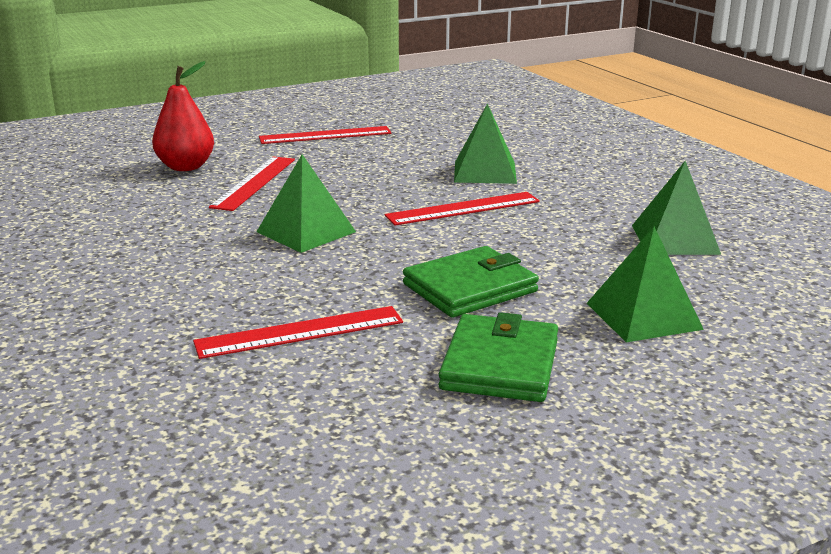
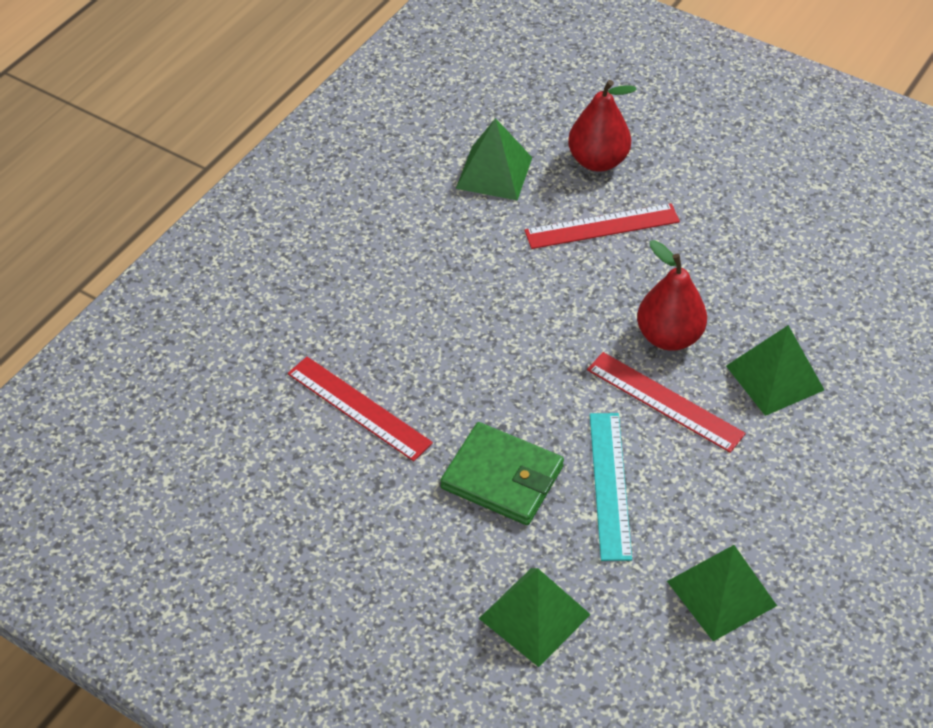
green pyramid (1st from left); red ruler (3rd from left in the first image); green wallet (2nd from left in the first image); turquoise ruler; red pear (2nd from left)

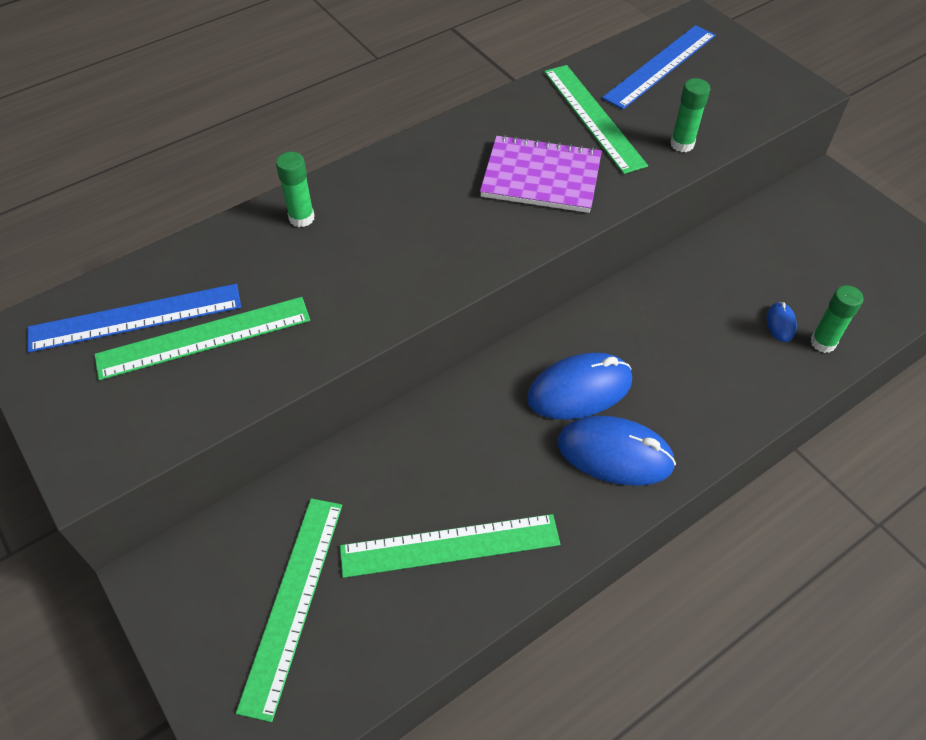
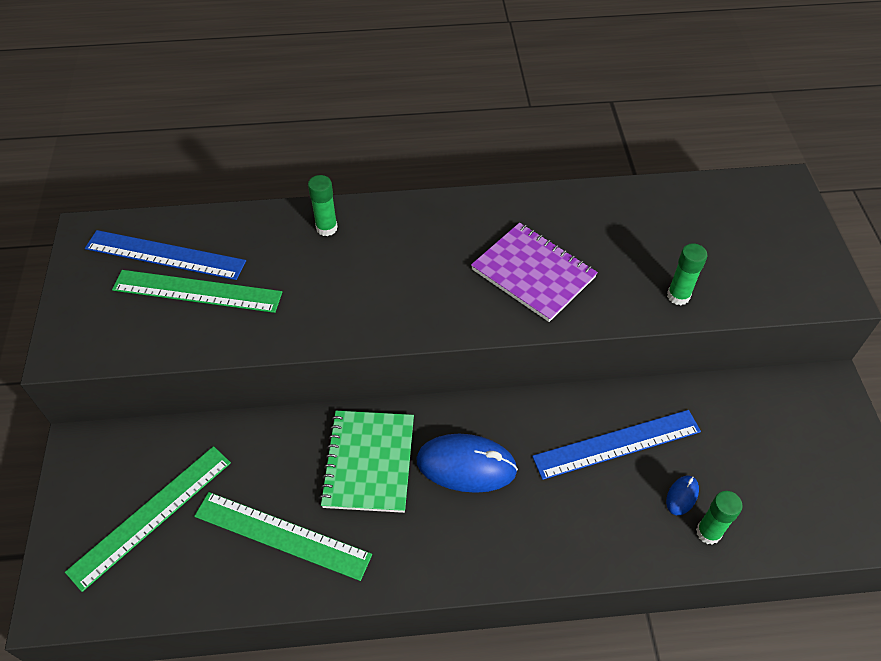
green ruler (4th from left in the first image); blue mouse (2nd from left in the first image); blue ruler (2nd from left); green notebook

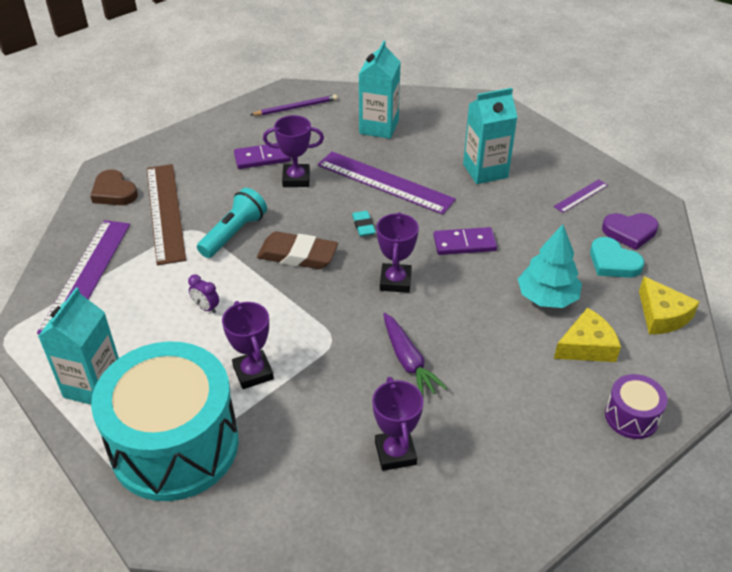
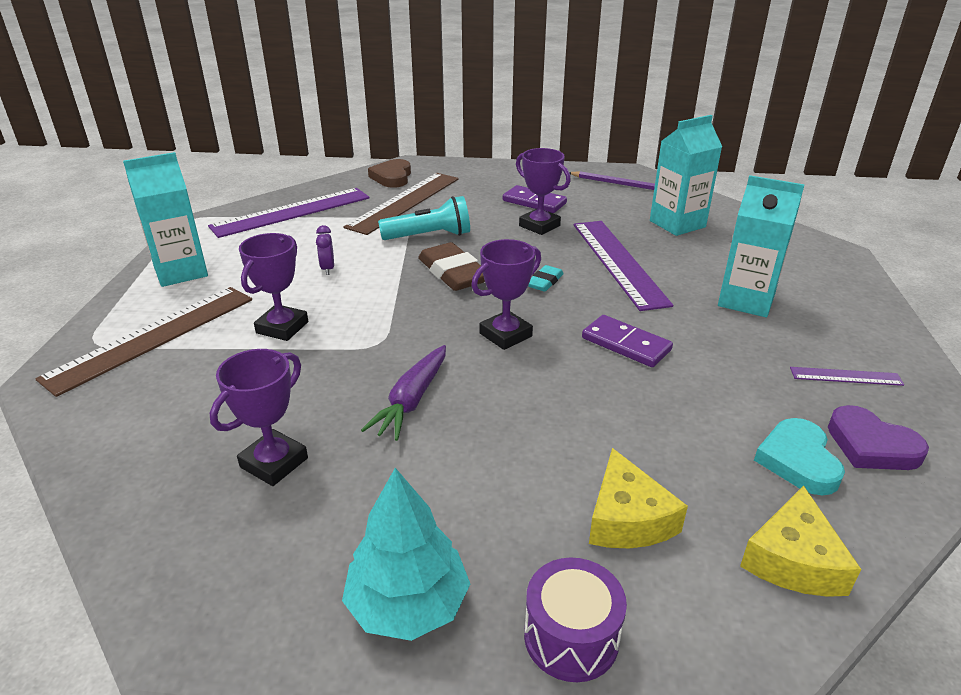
brown ruler (1st from left); turquoise tree; yellow cheese (1st from left)

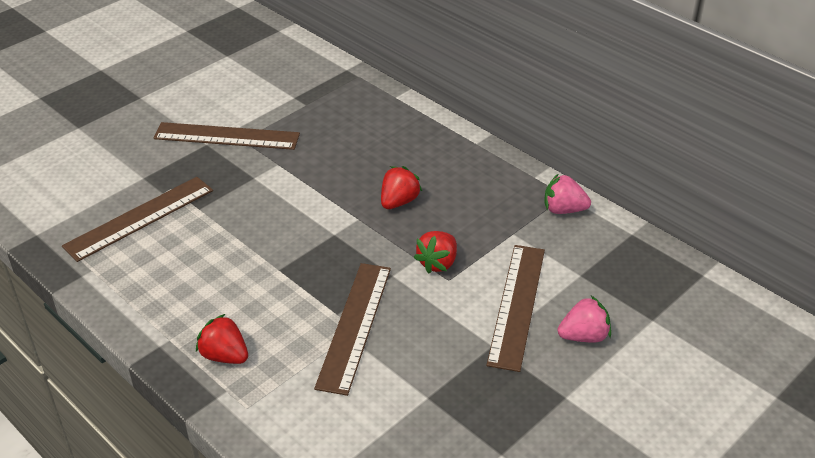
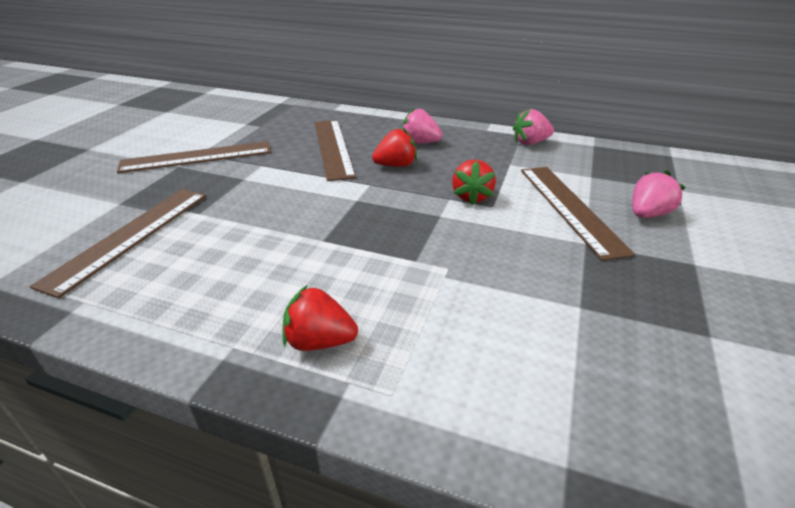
brown ruler (3rd from left); red strawberry (2nd from left); pink strawberry (1st from left)

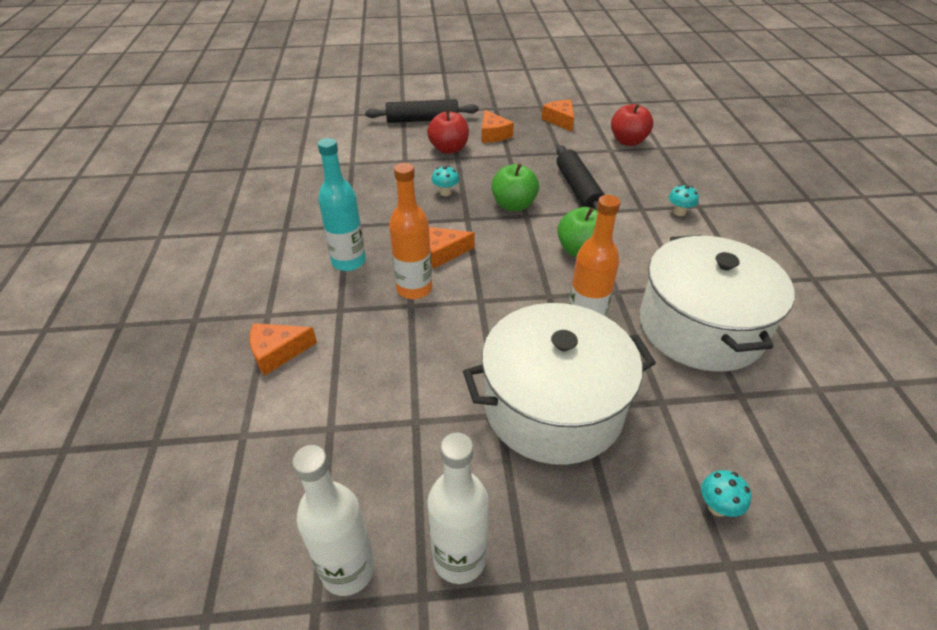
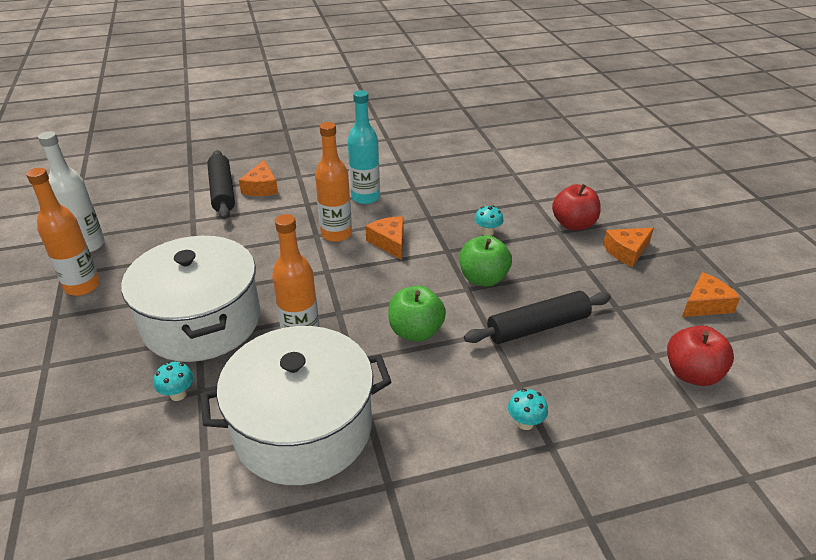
orange cheese (1st from left); black rolling pin (1st from left); orange bottle (1st from left); turquoise mushroom (1st from left)

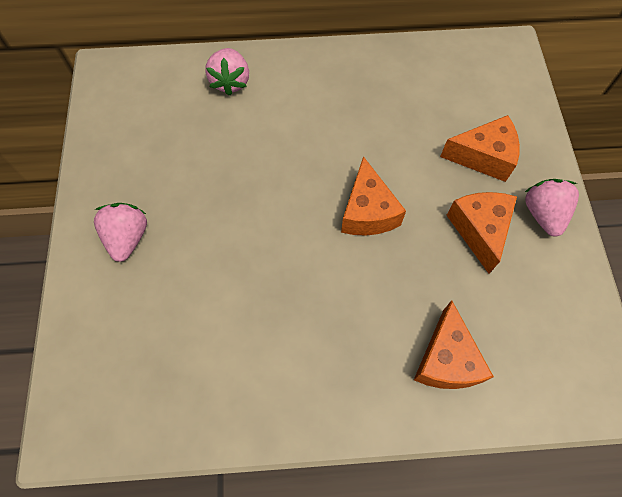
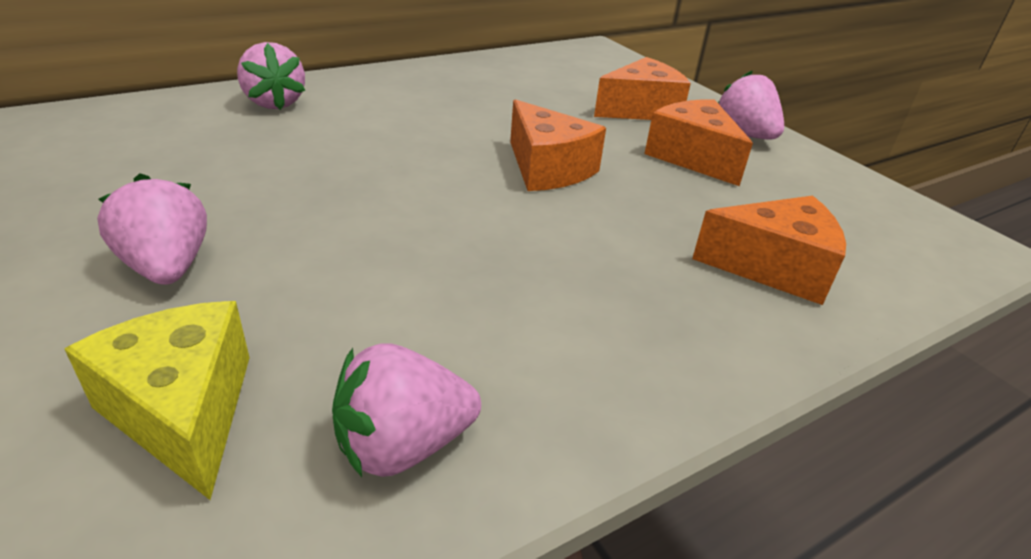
orange cheese (4th from left); yellow cheese; pink strawberry (3rd from left)

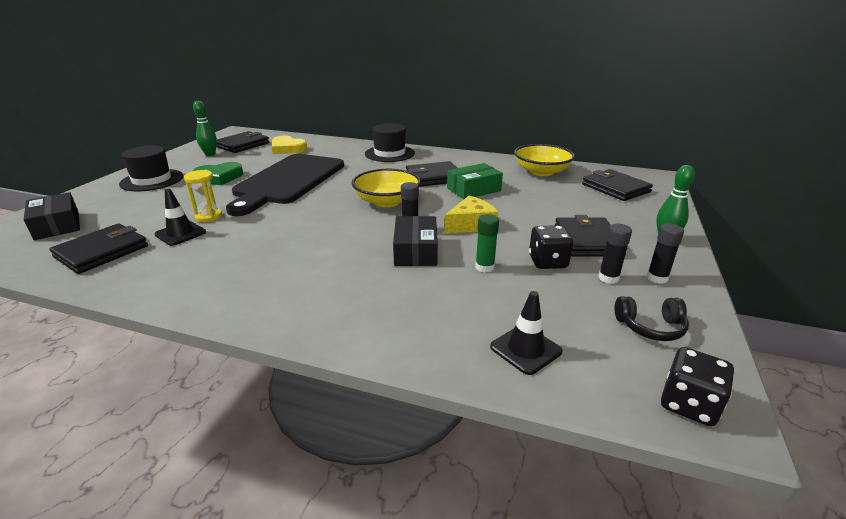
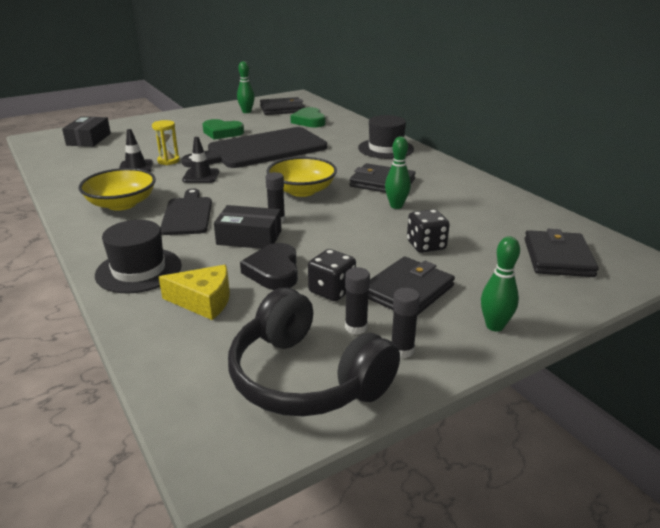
black wallet (1st from left in the first image); black hat (1st from left); green heart (2nd from left); black box (2nd from left); yellow cheese; green bowling pin (2nd from left); black heart; black traffic cone (2nd from left); yellow bowl (1st from left); black headphones; black dice (2nd from left); black cutting board (1st from left)

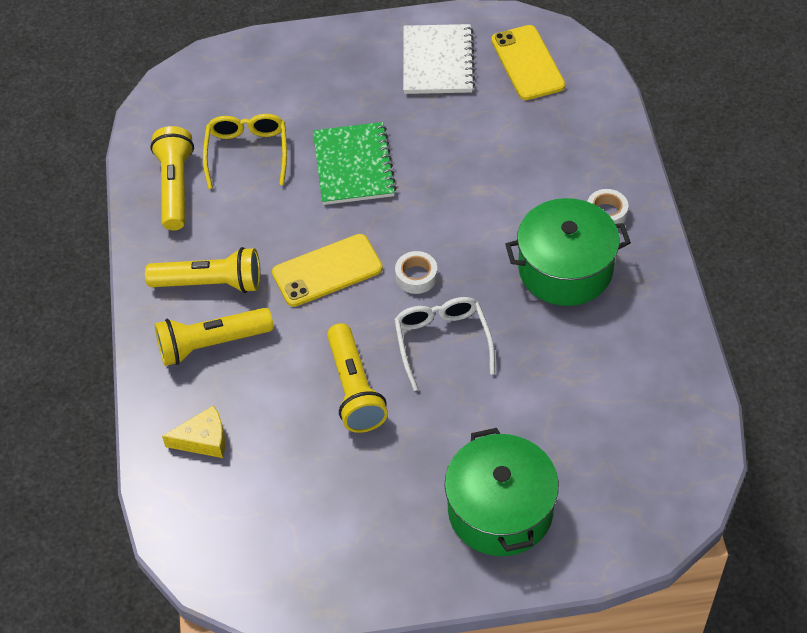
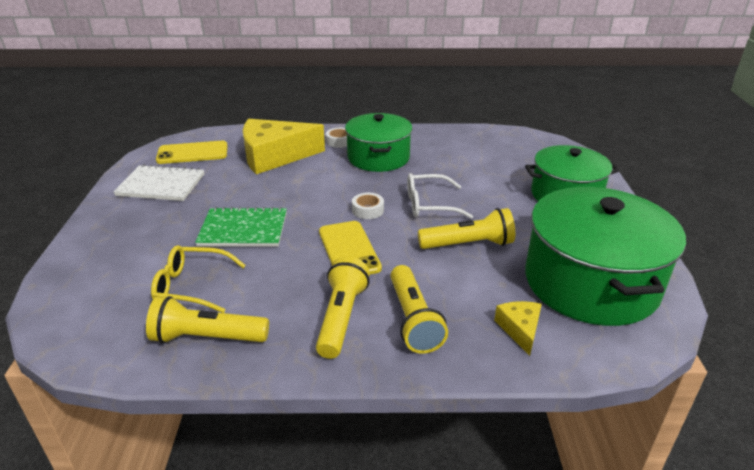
yellow cheese (1st from left); green pot (3rd from left)

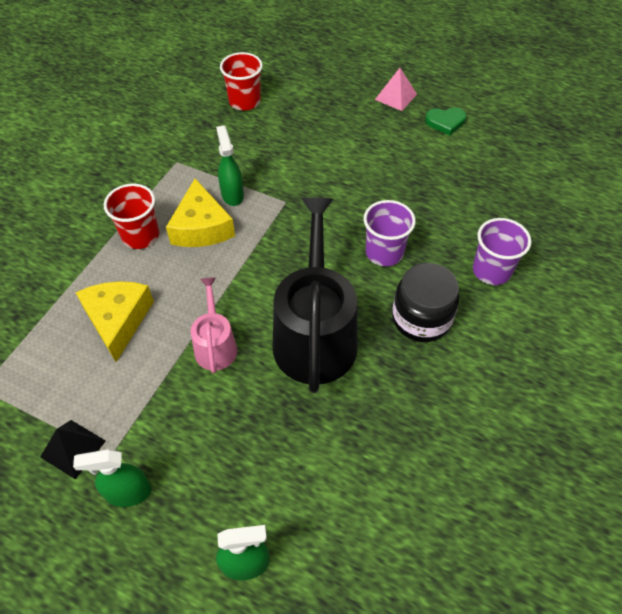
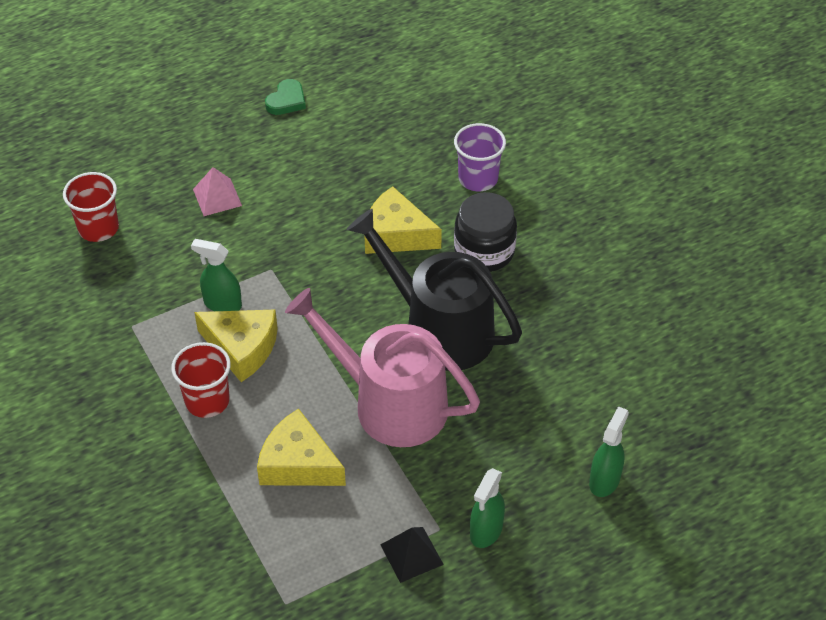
pink watering can; yellow cheese (3rd from left); pink pyramid

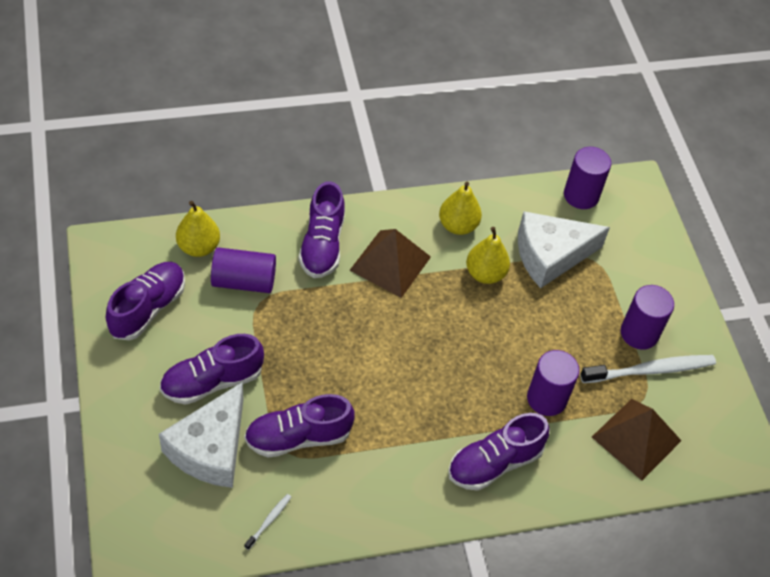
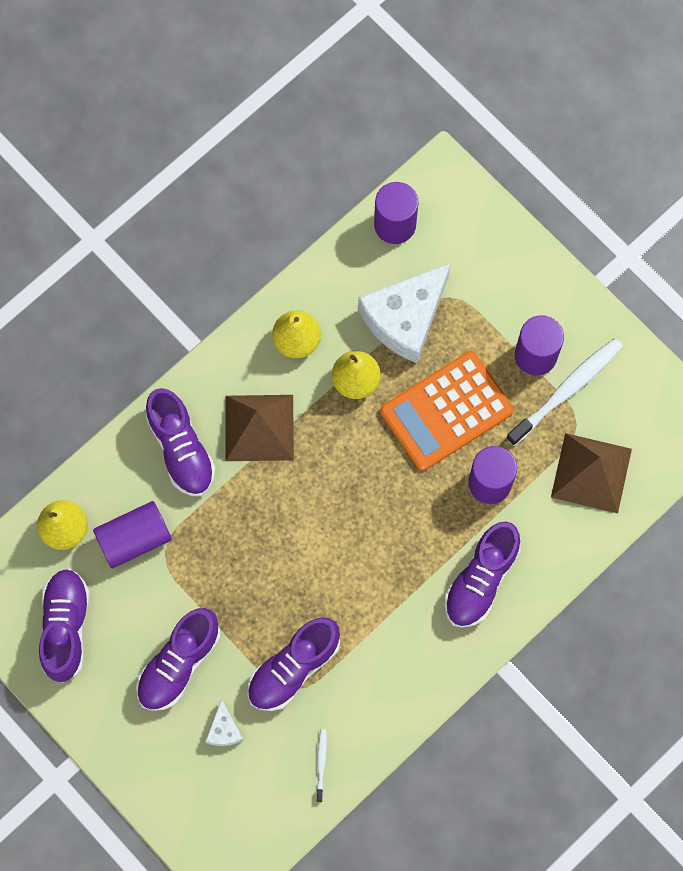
white cheese (1st from left); orange calculator

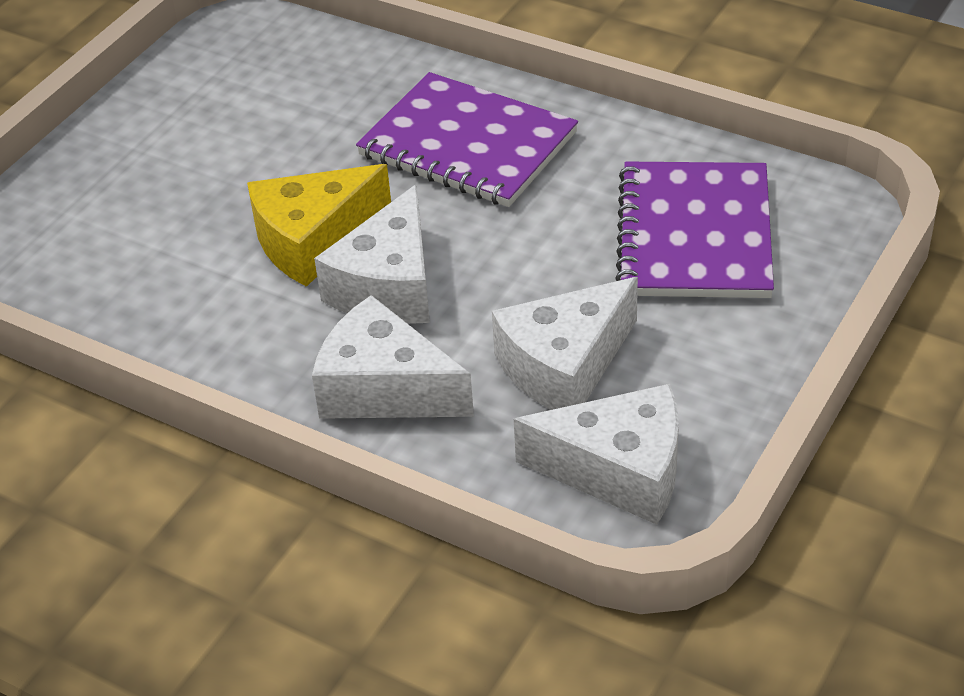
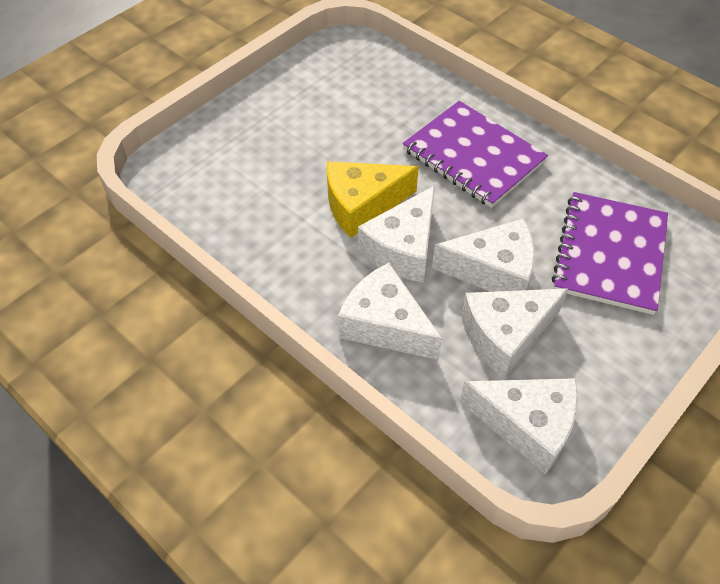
white cheese (3rd from left)

